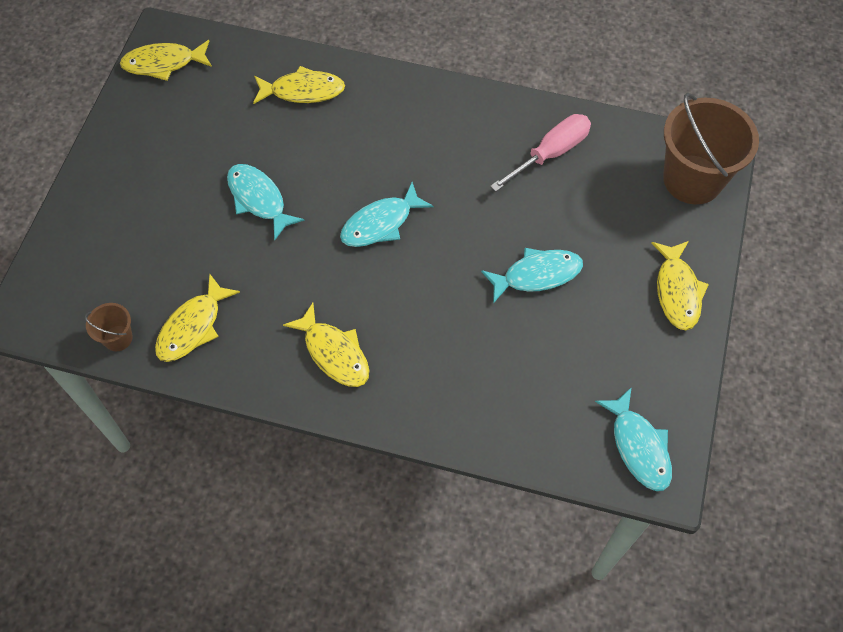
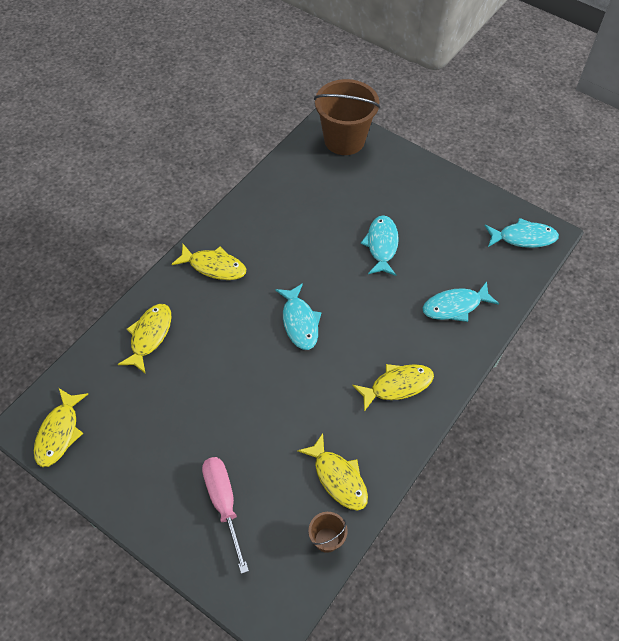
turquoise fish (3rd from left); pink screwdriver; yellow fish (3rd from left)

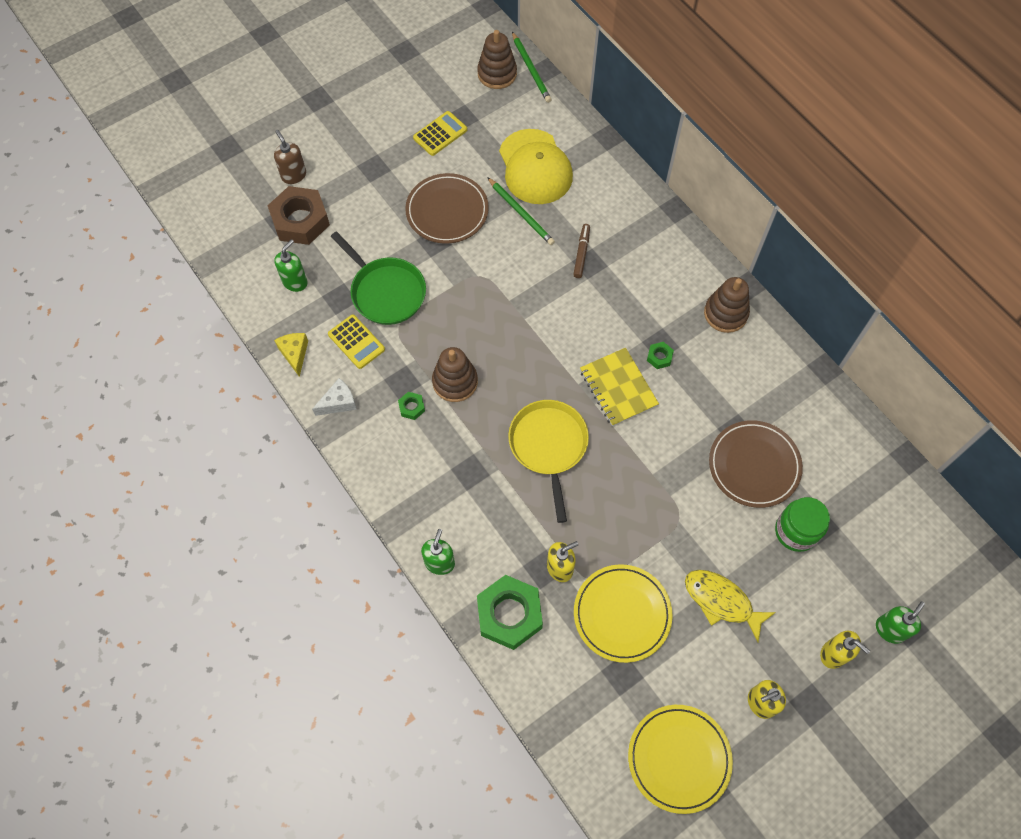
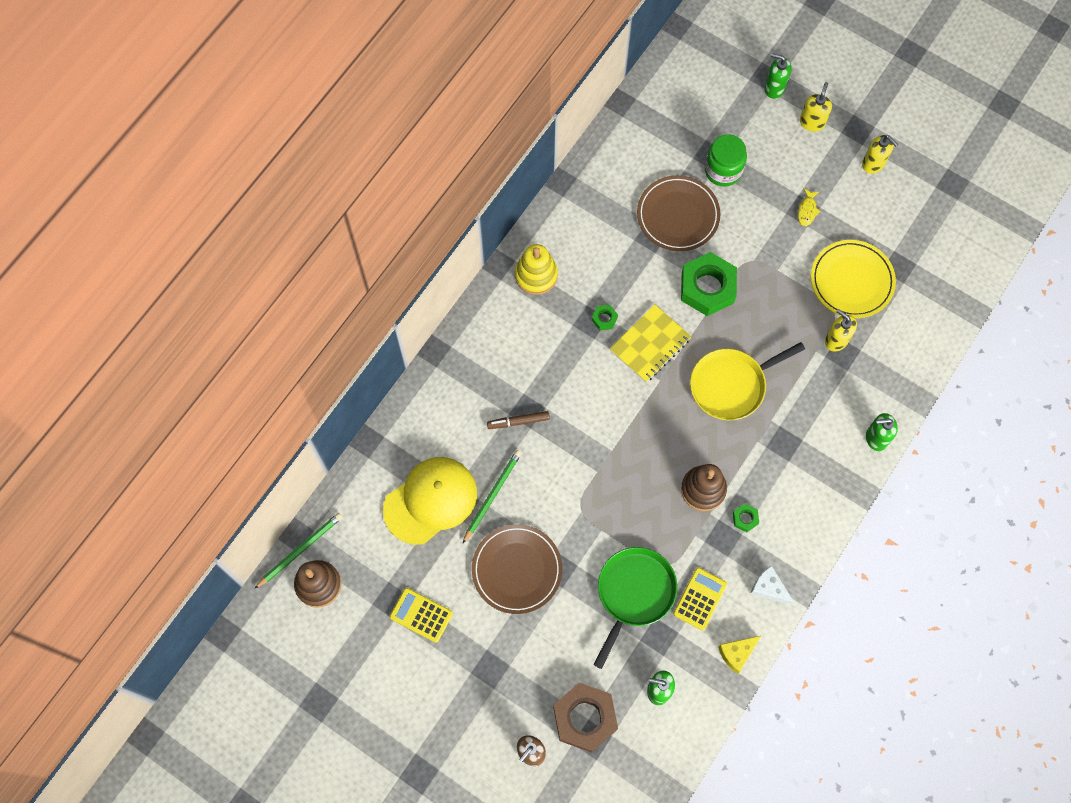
green nut (2nd from left); yellow plate (2nd from left in the first image); yellow fish; yellow stacking toy

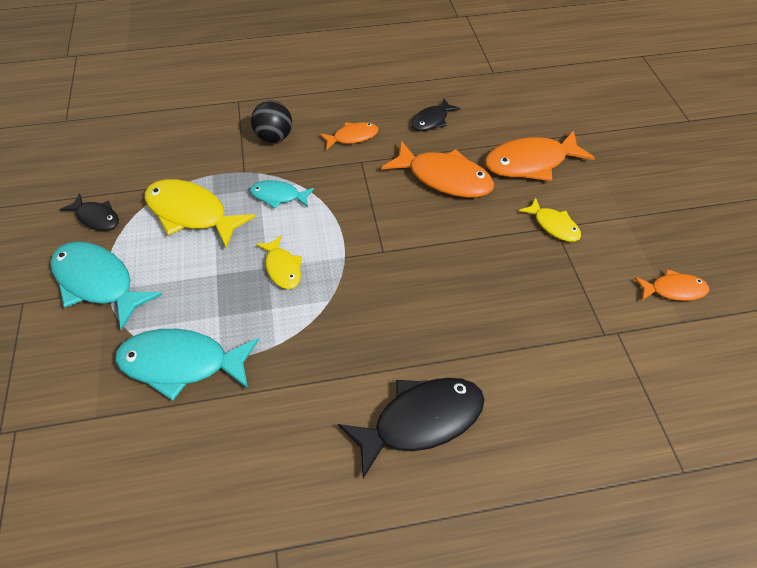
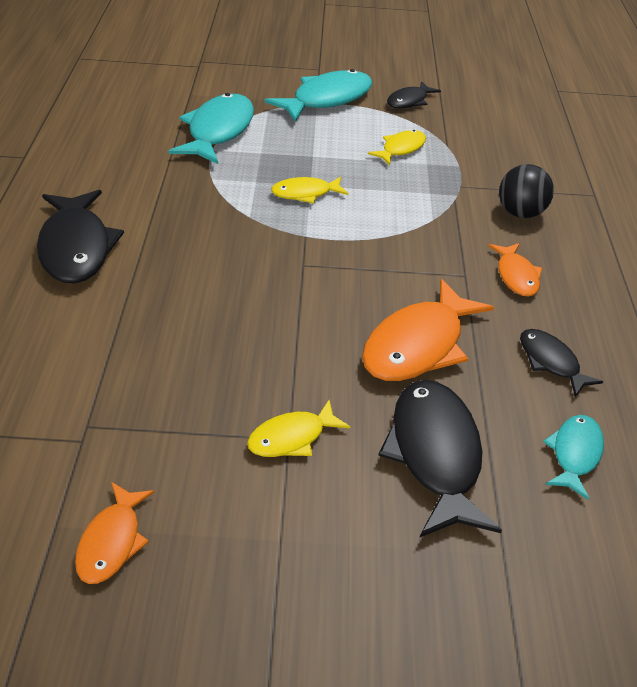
yellow fish (3rd from left); turquoise fish (3rd from left); black fish (3rd from left)

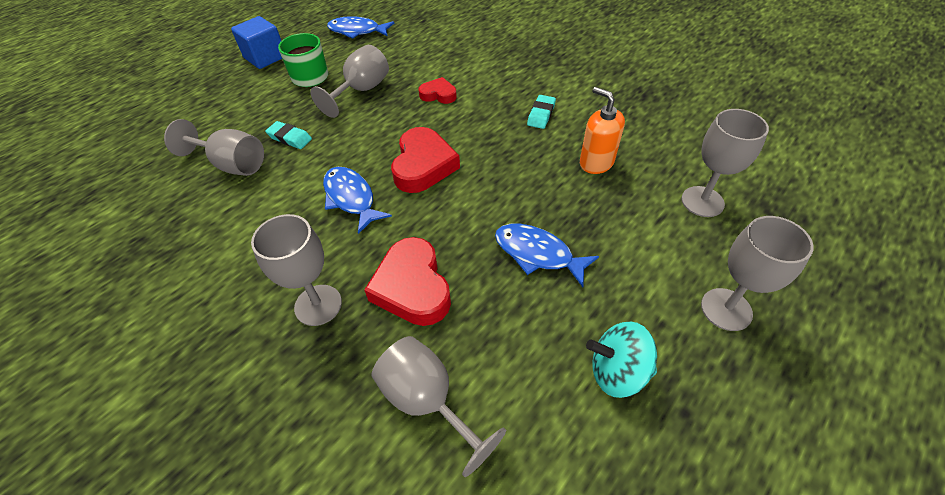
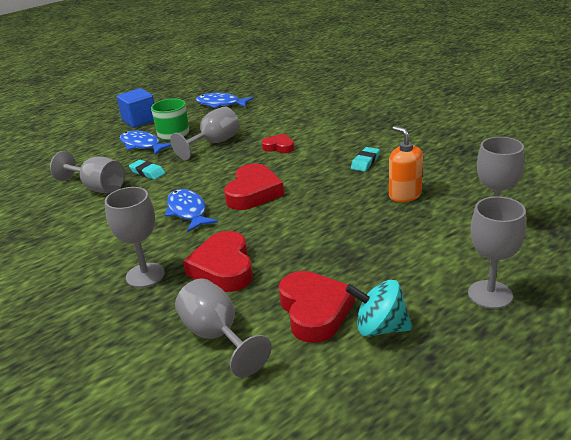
blue fish (1st from left); red heart (4th from left)

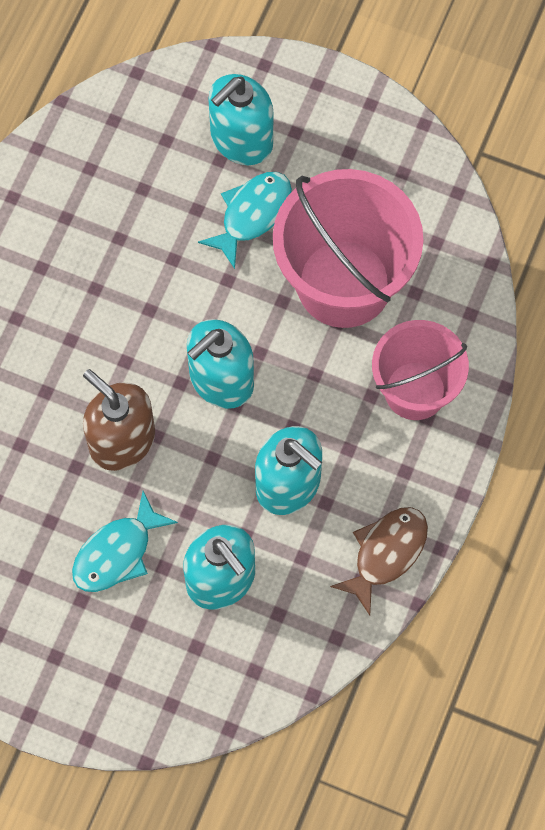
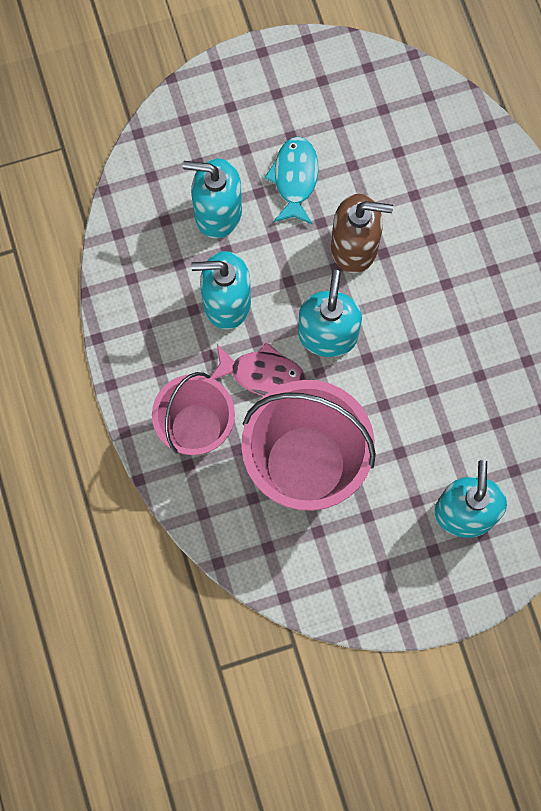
turquoise fish (2nd from left in the first image); brown fish; pink fish

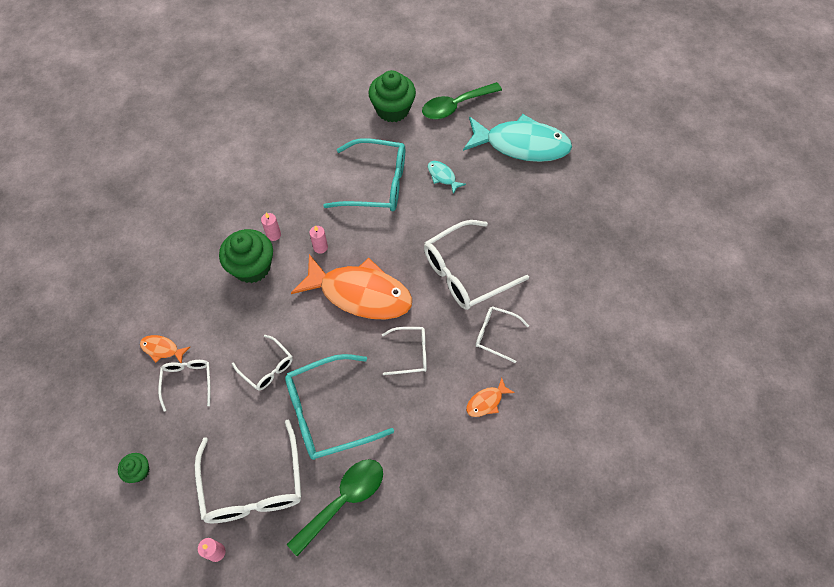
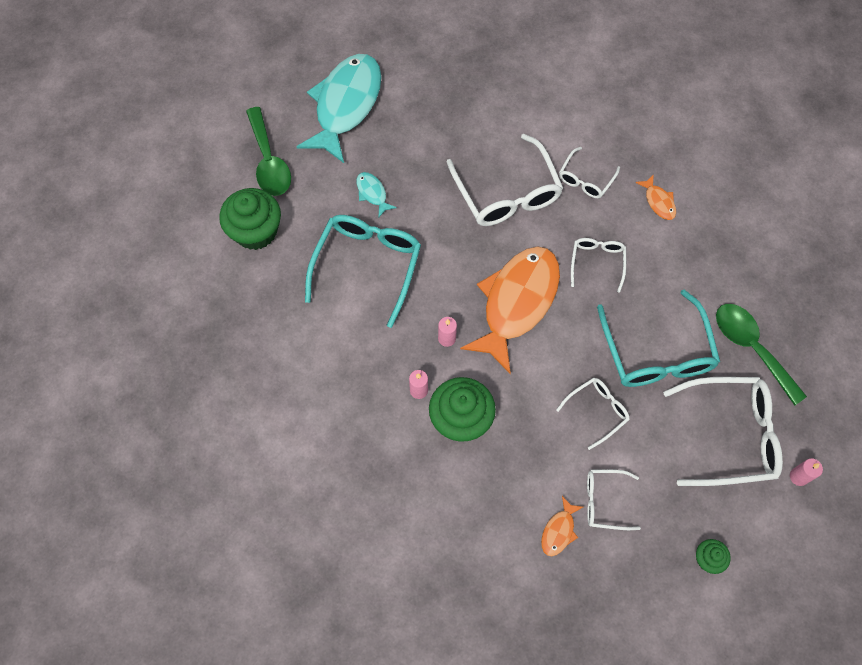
turquoise fish (2nd from left)

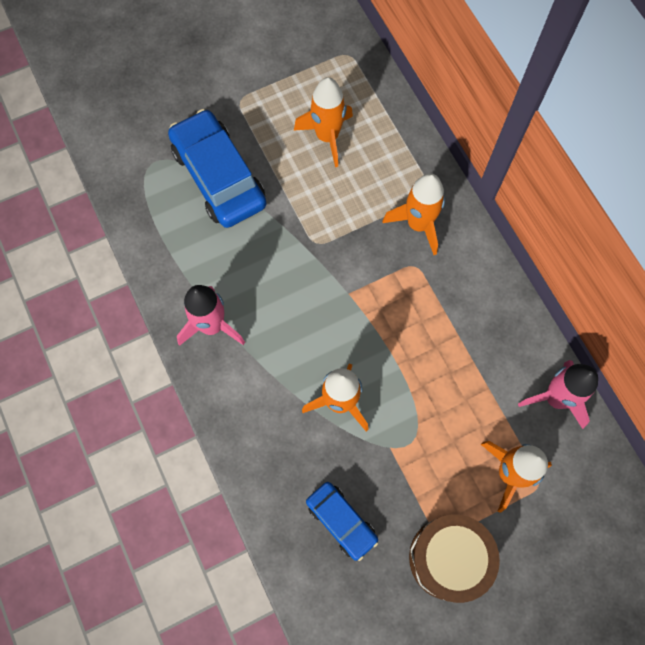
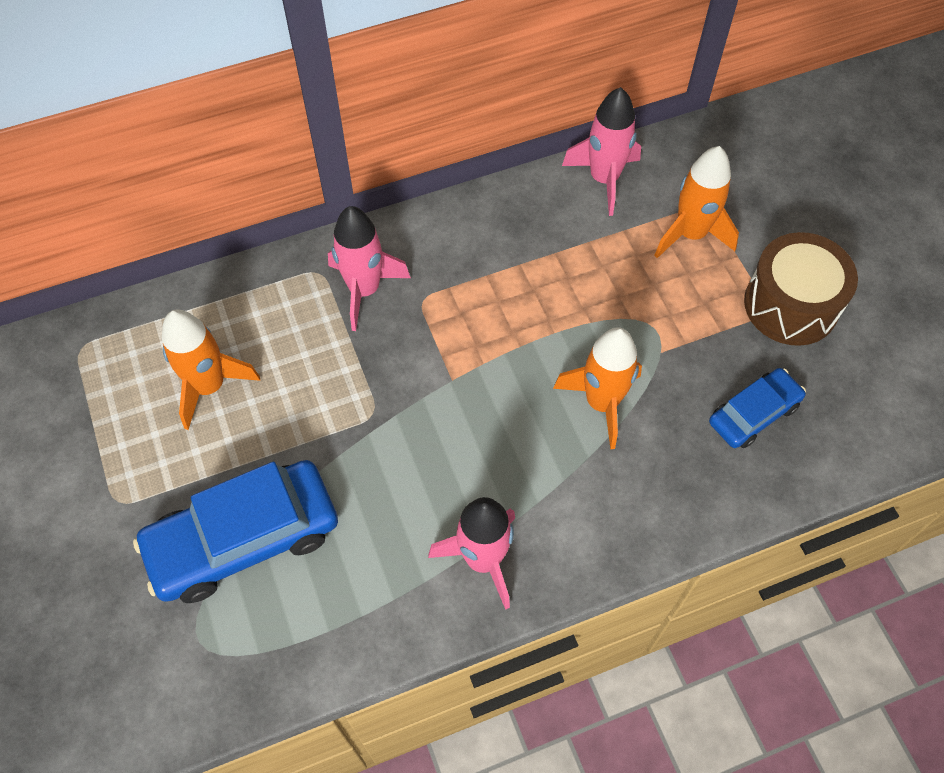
pink rocket (1st from left)

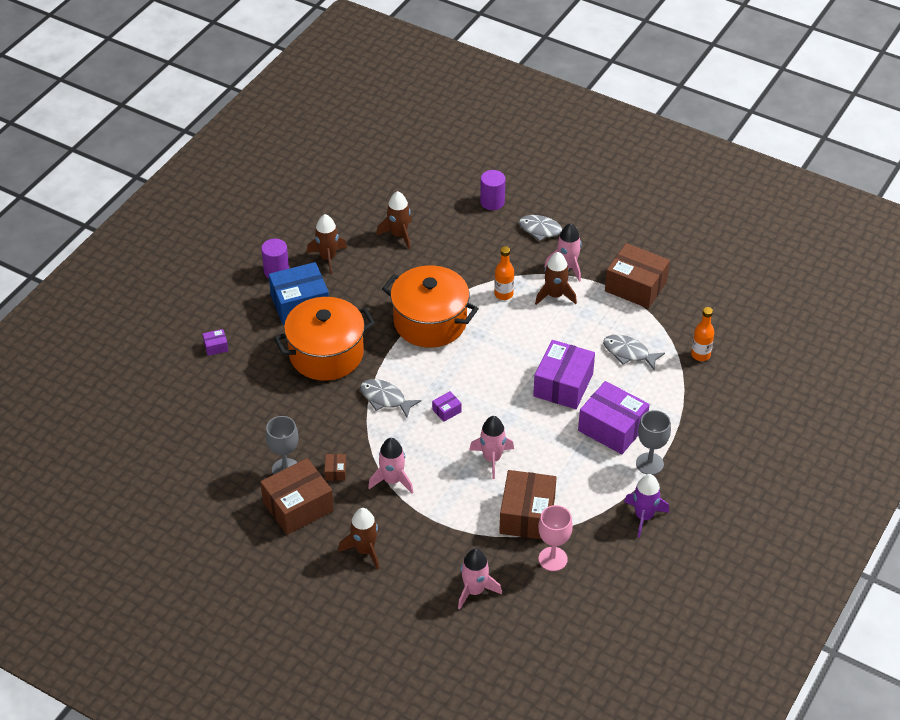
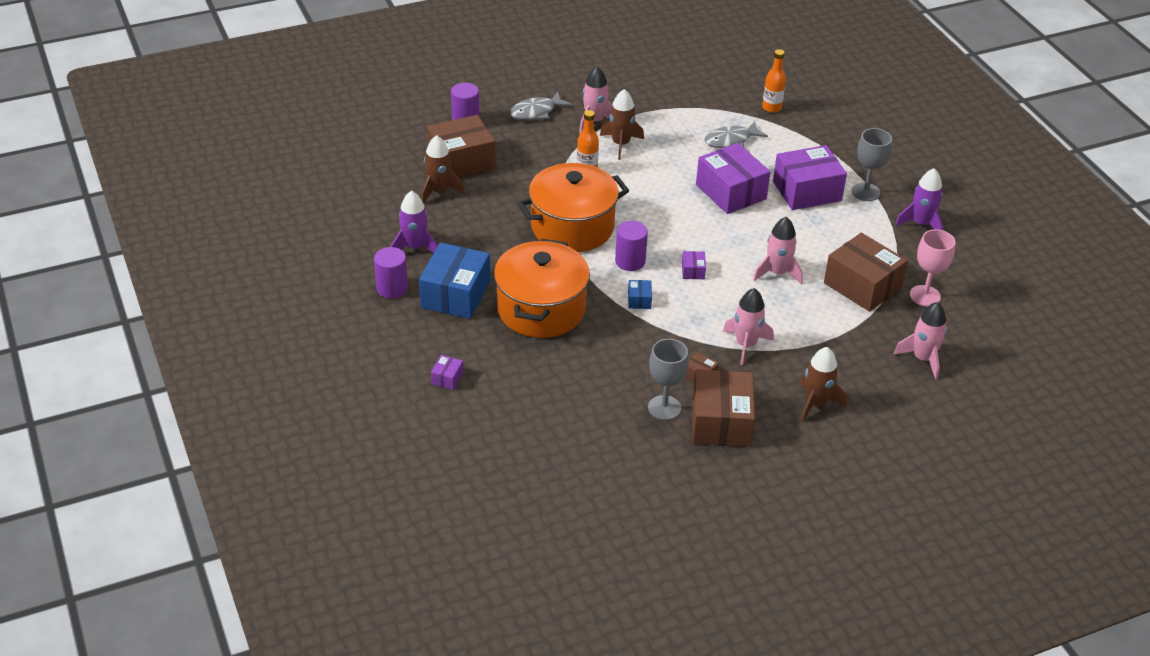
purple rocket (1st from left); blue box (2nd from left); brown box (1st from left); purple cylinder (3rd from left)

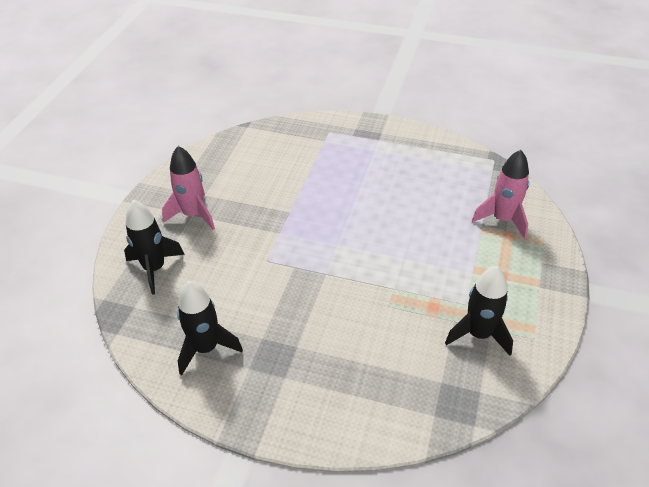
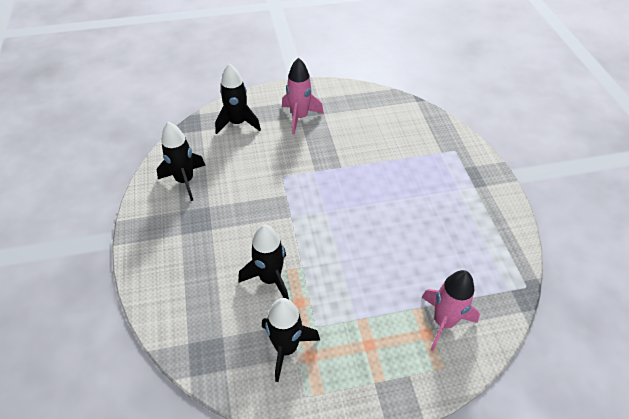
black rocket (3rd from left)

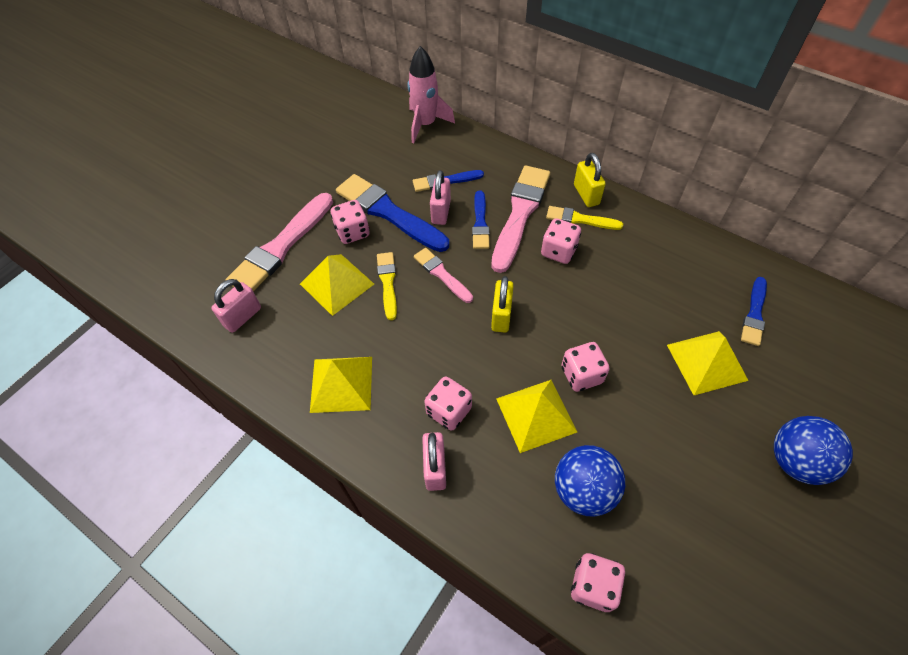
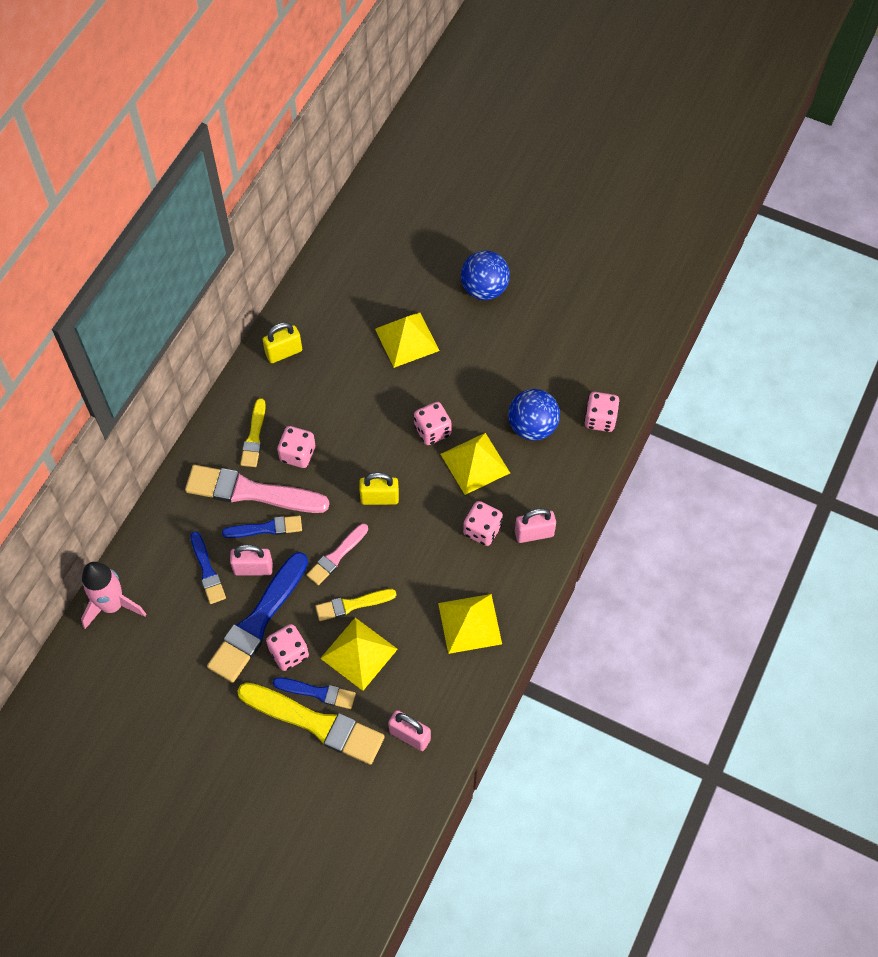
yellow brush (2nd from left); yellow padlock (1st from left); blue brush (4th from left)

